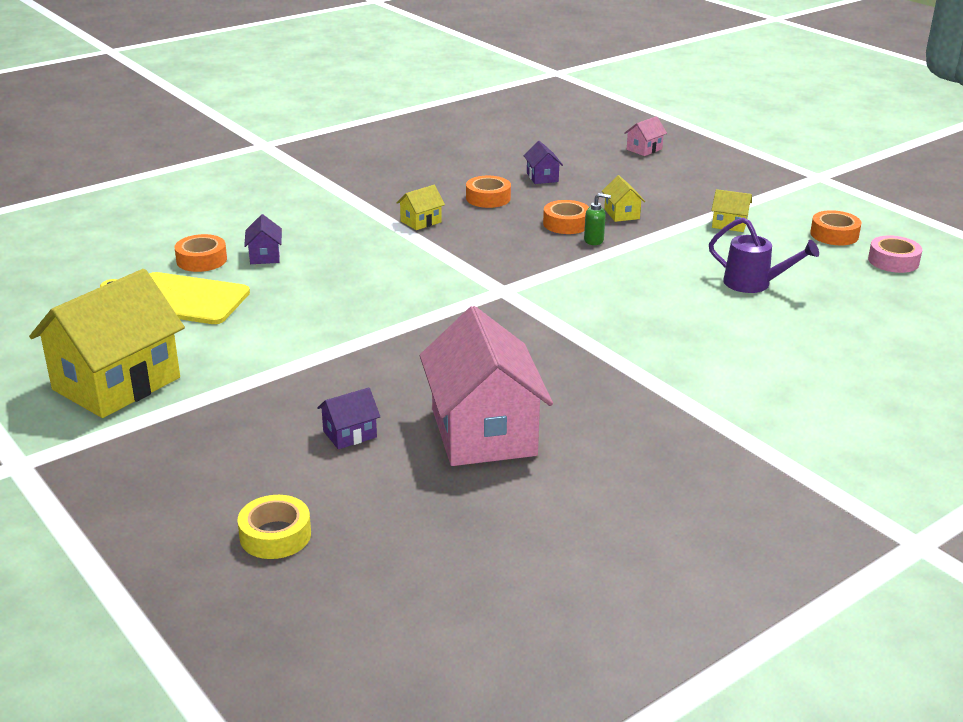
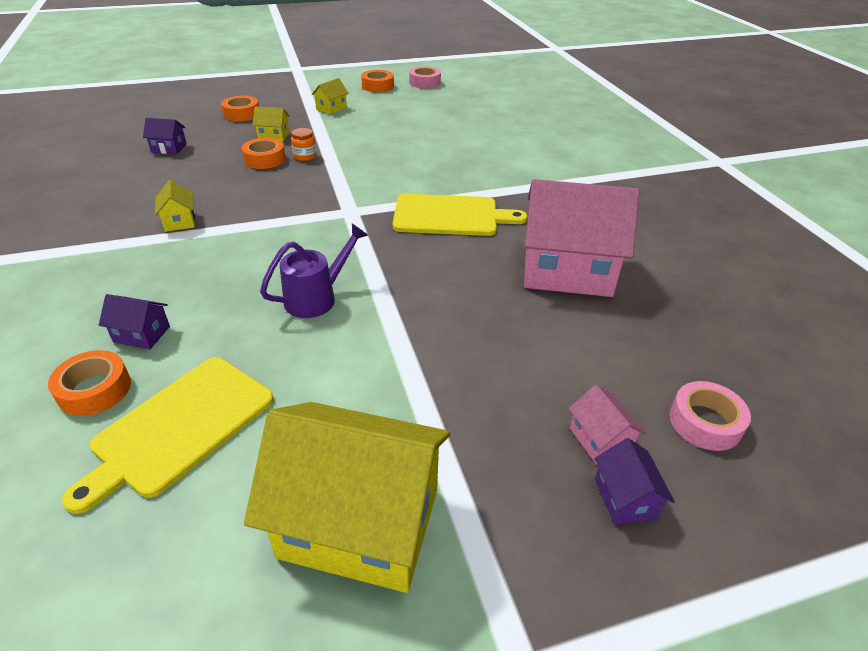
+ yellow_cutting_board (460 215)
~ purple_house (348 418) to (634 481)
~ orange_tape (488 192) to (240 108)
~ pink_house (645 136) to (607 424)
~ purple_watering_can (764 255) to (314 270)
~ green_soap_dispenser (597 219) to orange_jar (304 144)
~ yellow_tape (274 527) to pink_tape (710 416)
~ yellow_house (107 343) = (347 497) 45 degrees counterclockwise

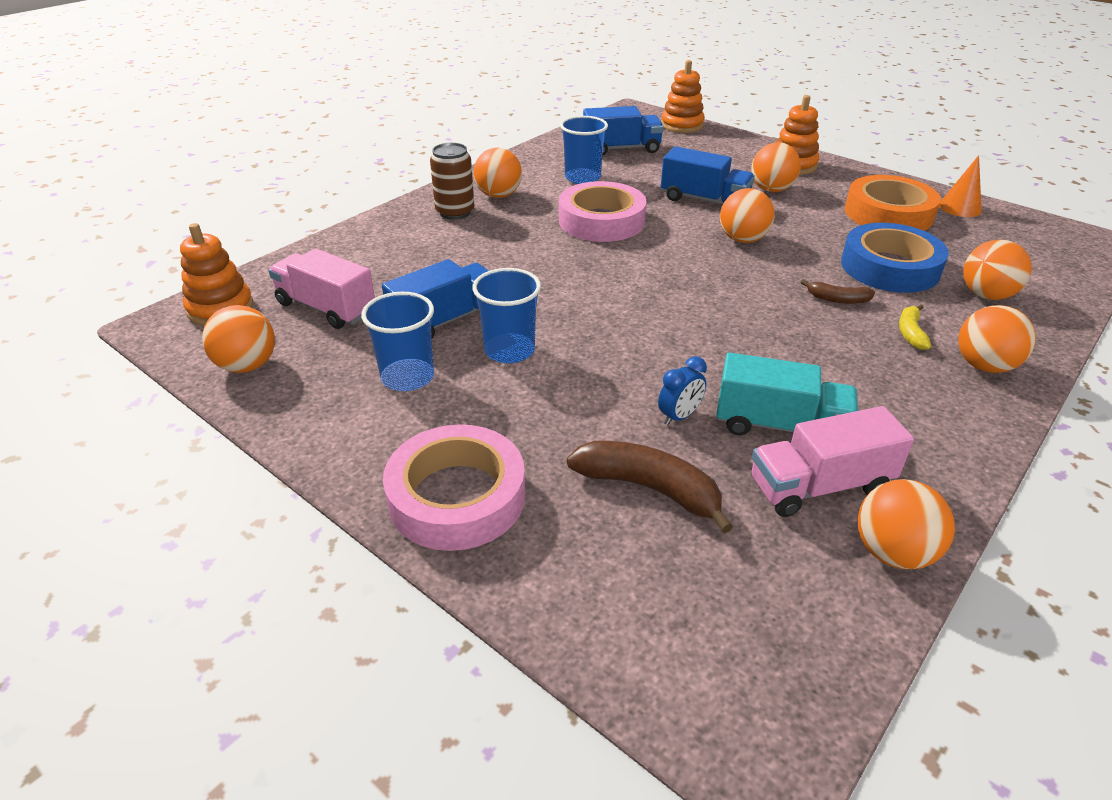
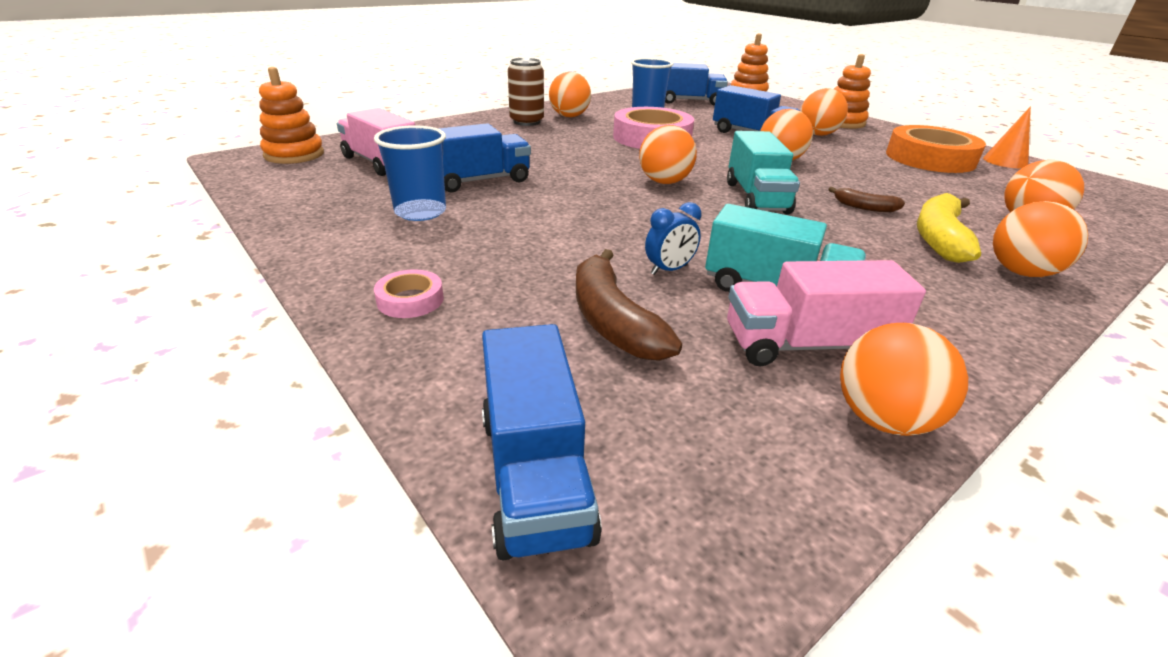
- blue_cup (506 315)
- blue_tape (895 258)
+ blue_truck (542 442)
+ turquoise_truck (763 172)
~ orange_ball (238 339) to (668 154)
~ brown_banana (650 487) = (629 305) 150 degrees counterclockwise
~ pink_tape (454 487) = (409 293) x0.45
~ yellow_banana (915 327) = (949 228) x1.82

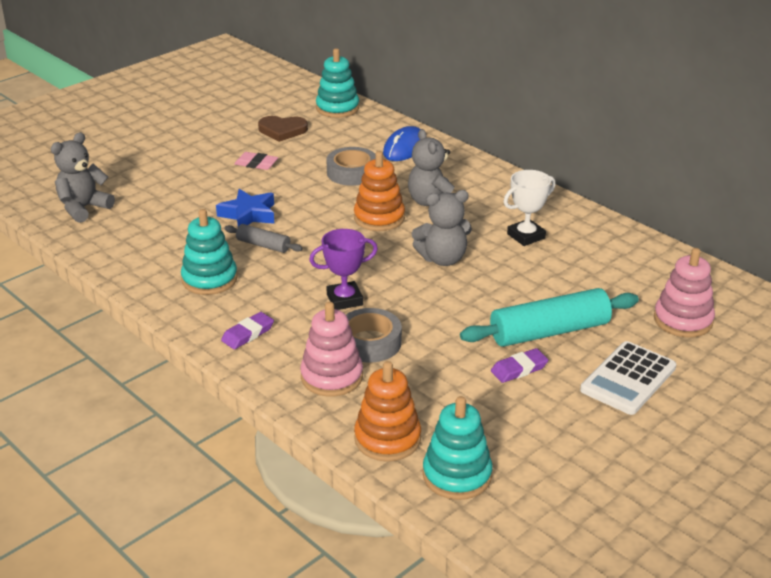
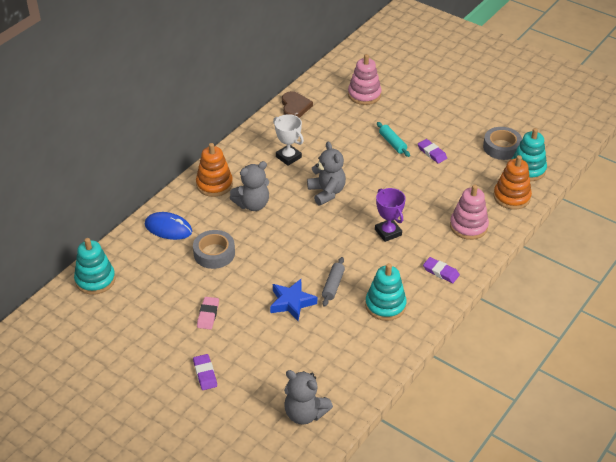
- white_calculator (628 378)
+ purple_eraser (205 372)
~ brown_heart (283 129) to (297 104)
~ grey_tape (374 335) to (502 143)
~ orange_stacking_toy (379 191) to (214 170)
~ turquoise_rolling_pin (549 317) = (393 139) x0.52

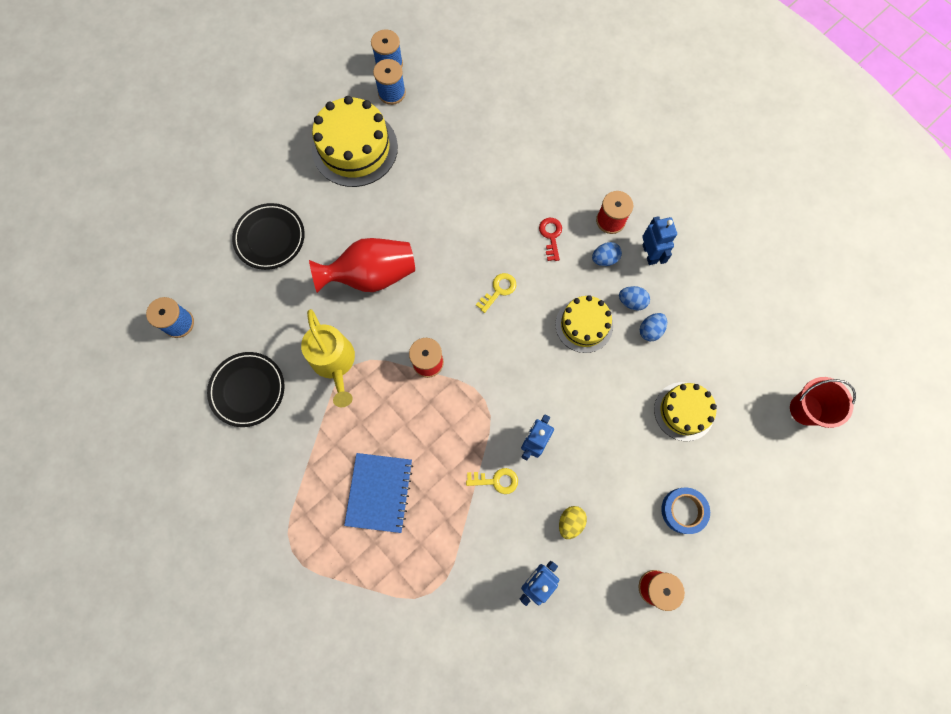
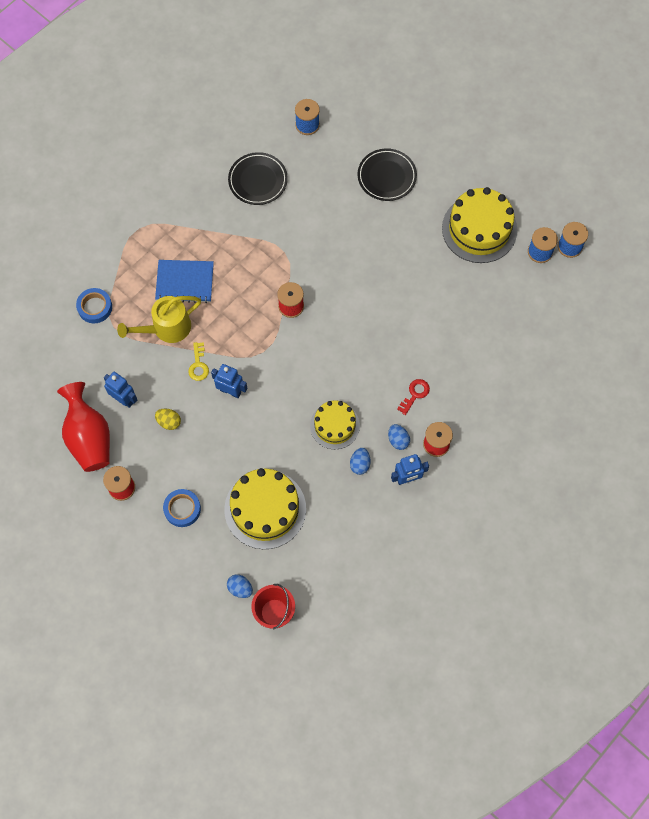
- yellow_key (496 293)
+ blue_tape (94 305)
~ yellow_watering_can (328 358) to (159 319)
~ red_vase (362 265) to (83 427)
~ blue_egg (653 327) to (240 586)
~ red_key (550 239) = (413 397) 45 degrees counterclockwise
~ yellow_cake (685 411) = (265 508) x1.61

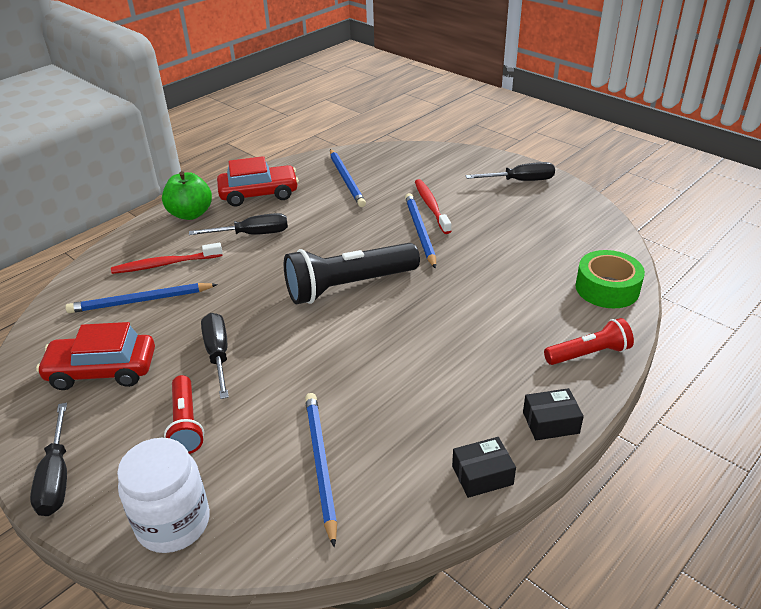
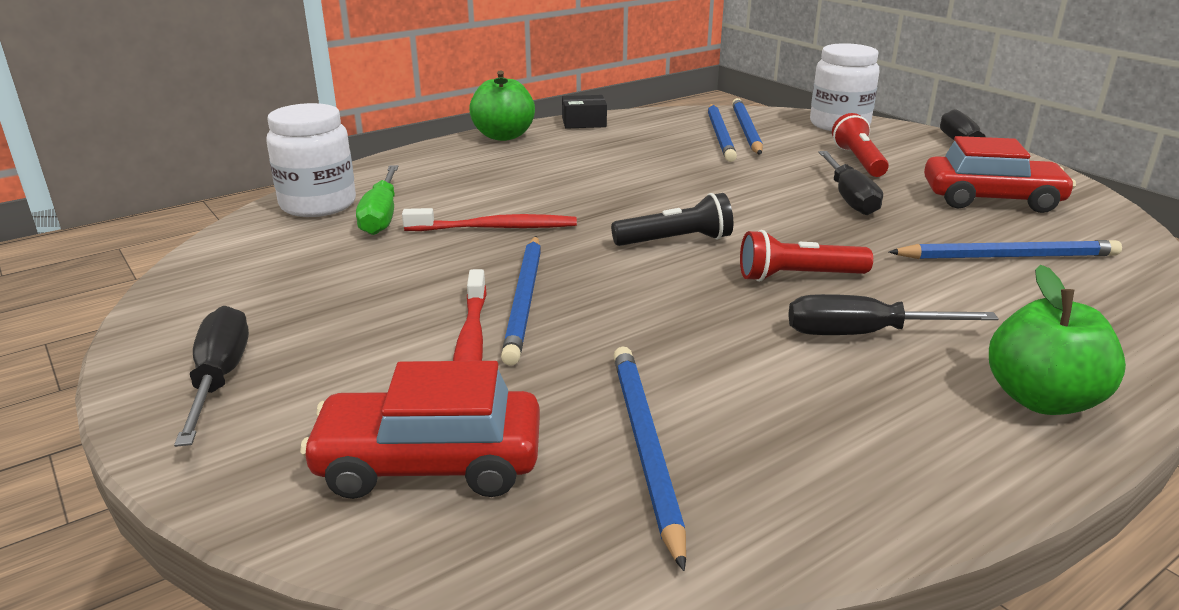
+ green_screwdriver (377 200)
+ blue_pencil (747 126)
~ red_toothbrush (167 258) to (489 219)
~ red_car (258 181) to (420 430)
~ red_flashlight (589 341) to (806 256)
~ black_box (553 414) to green_apple (502 105)
~ green_tape (610 279) to white_jar (311 160)
~ black_screwdriver (510 171) = (211 376) 75 degrees clockwise
~ black_flashlight (352 273) = (672 219) x0.57

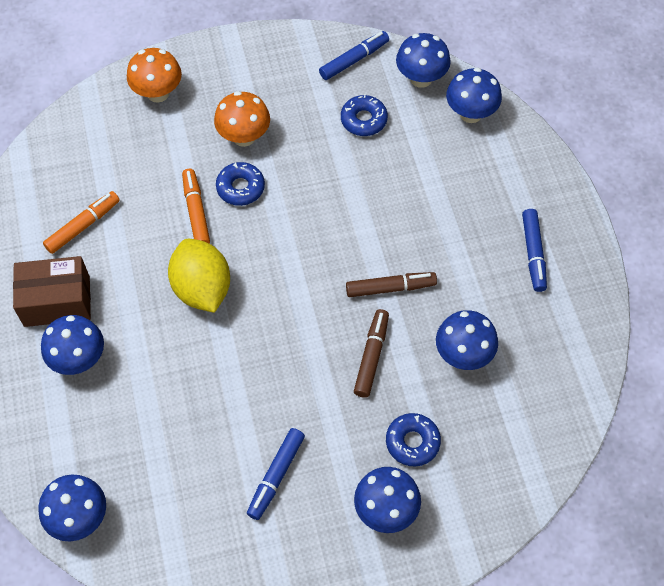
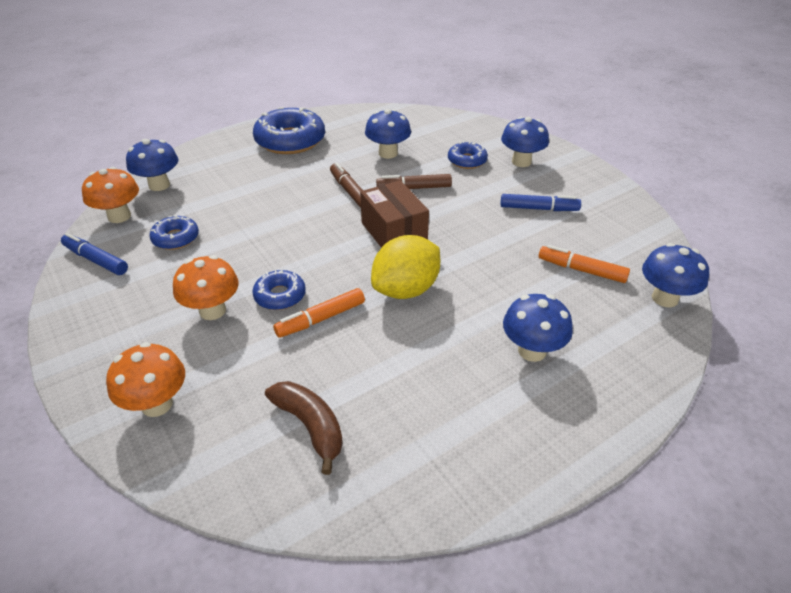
+ brown_banana (304 428)
~ brown_box (52 291) to (394 214)
~ orange_marker (81 222) to (584 264)
~ blue_marker (534 250) to blue_donut (289 130)
~ blue_mushroom (423 60) to orange_mushroom (110 195)

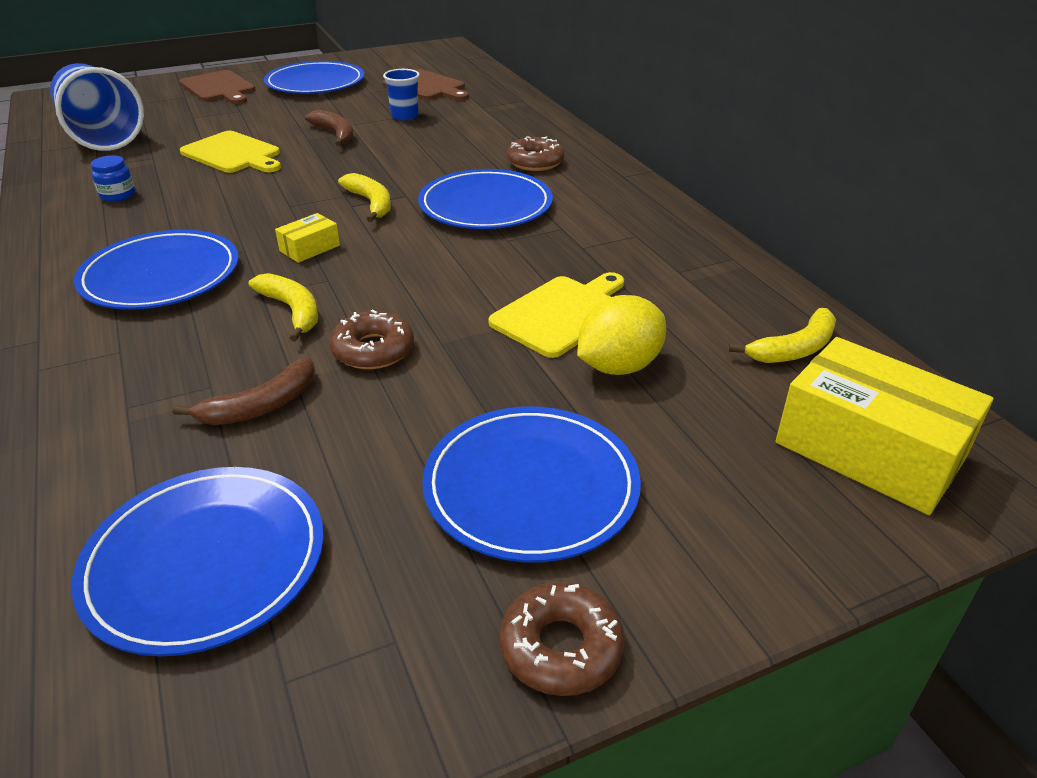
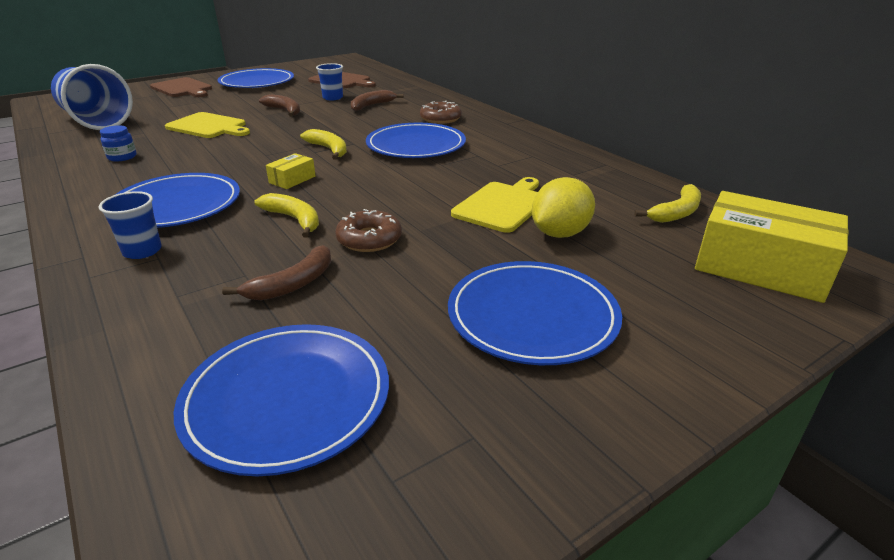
- brown_donut (562 639)
+ blue_cup (130 225)
+ brown_banana (377 100)

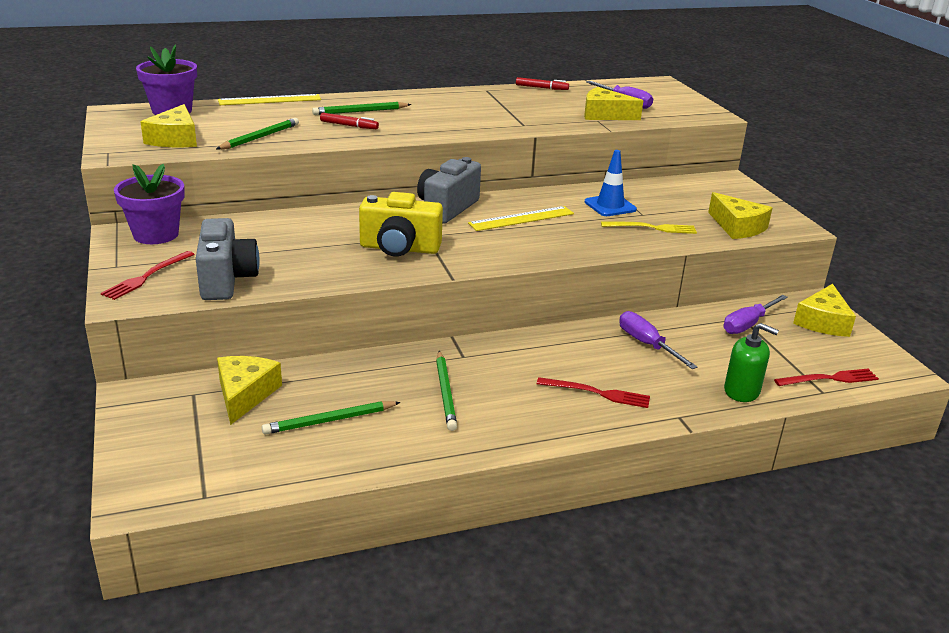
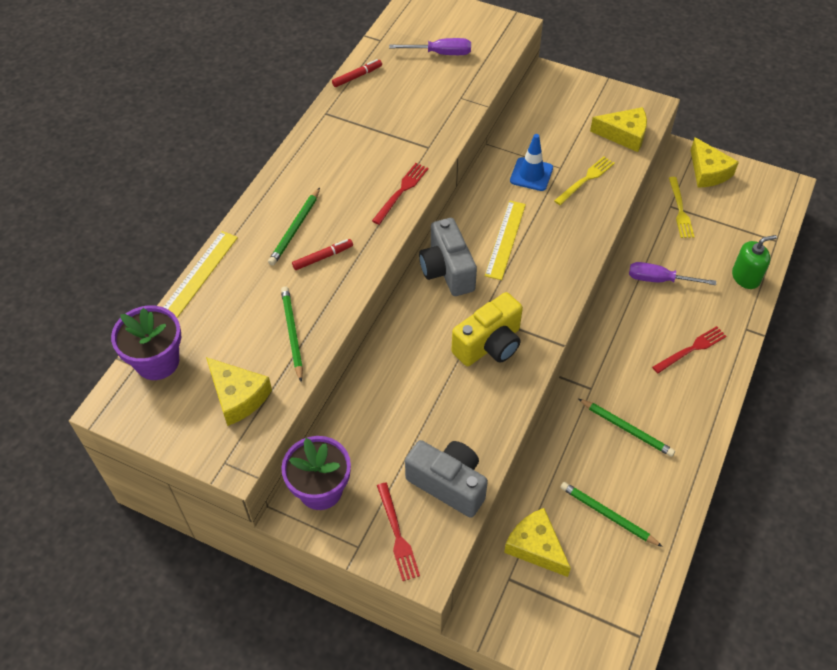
- yellow_cheese (613 103)
~ red_fork (826 377) to (400 194)
~ purple_screwdriver (755 314) to yellow_fork (681 207)
~ green_pencil (331 418) = (611 514) 105 degrees clockwise

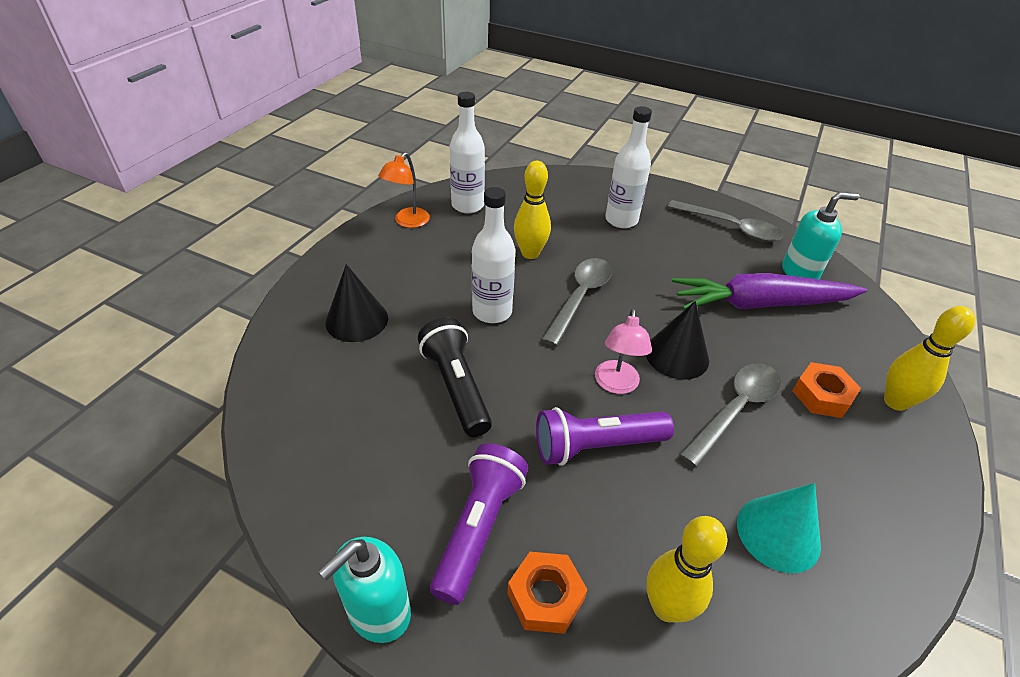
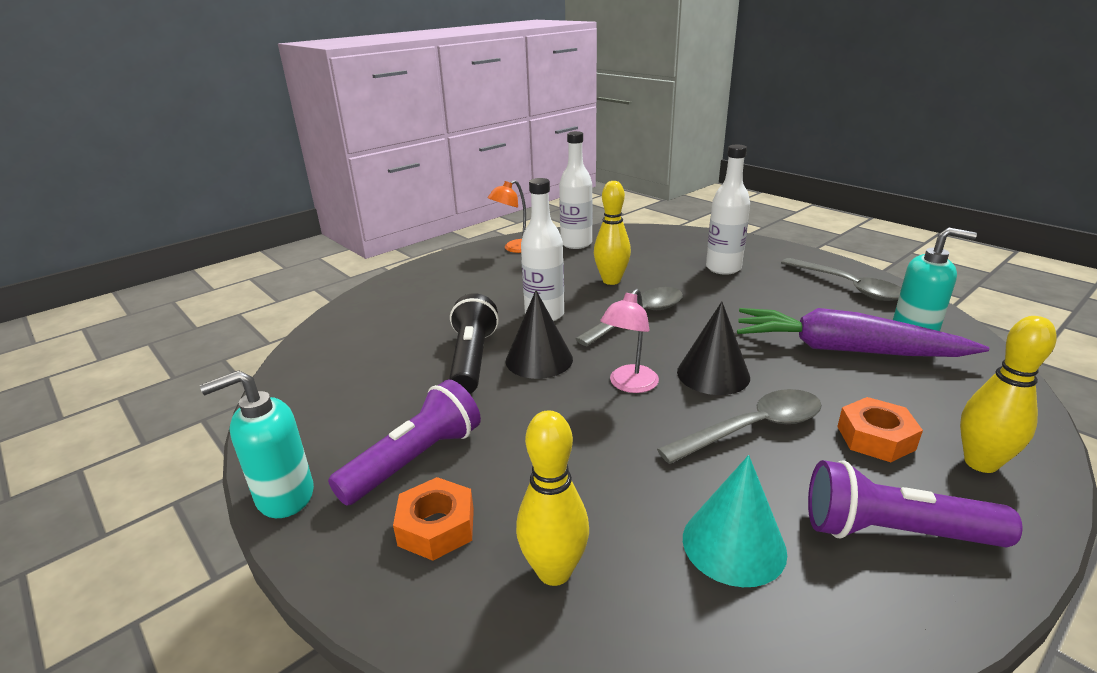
~ black_cone (356 303) to (539 334)
~ purple_flashlight (605 436) to (915 504)

